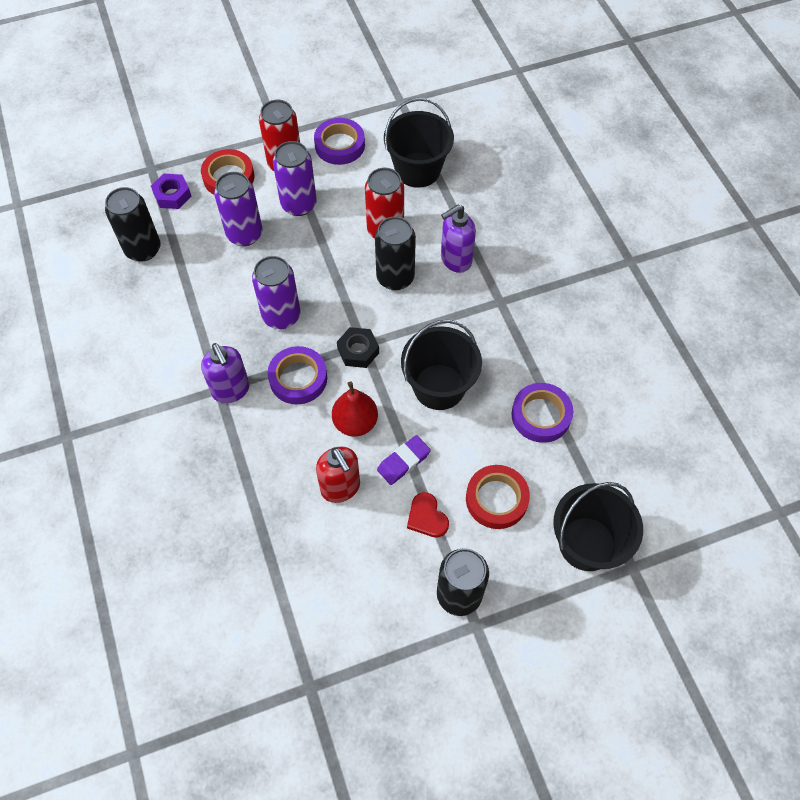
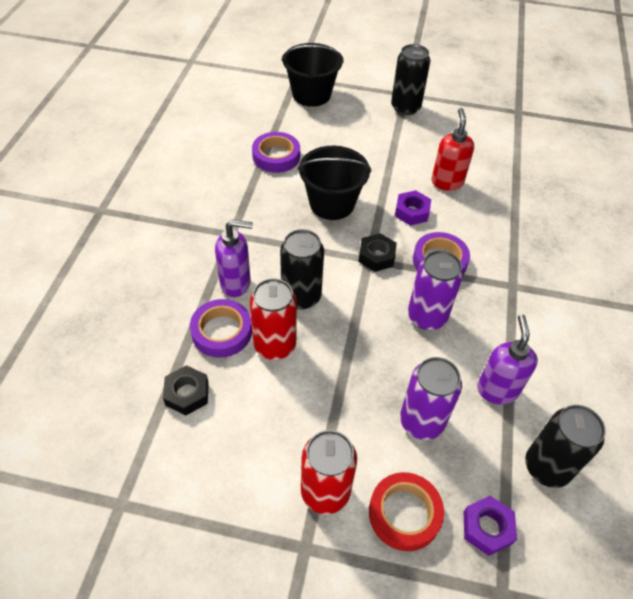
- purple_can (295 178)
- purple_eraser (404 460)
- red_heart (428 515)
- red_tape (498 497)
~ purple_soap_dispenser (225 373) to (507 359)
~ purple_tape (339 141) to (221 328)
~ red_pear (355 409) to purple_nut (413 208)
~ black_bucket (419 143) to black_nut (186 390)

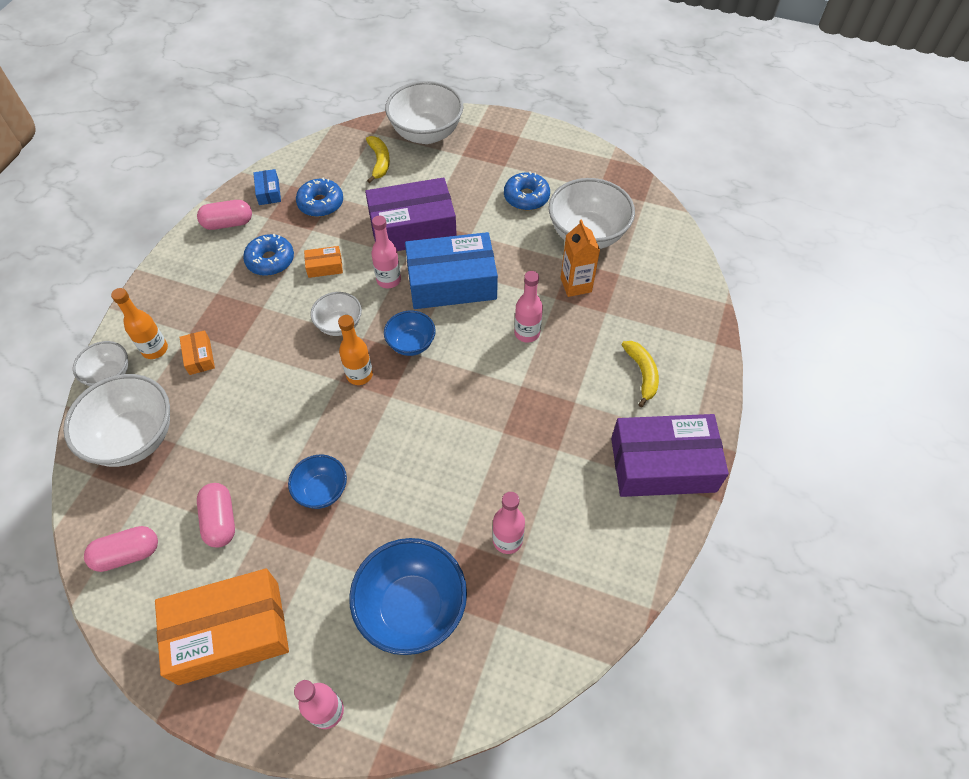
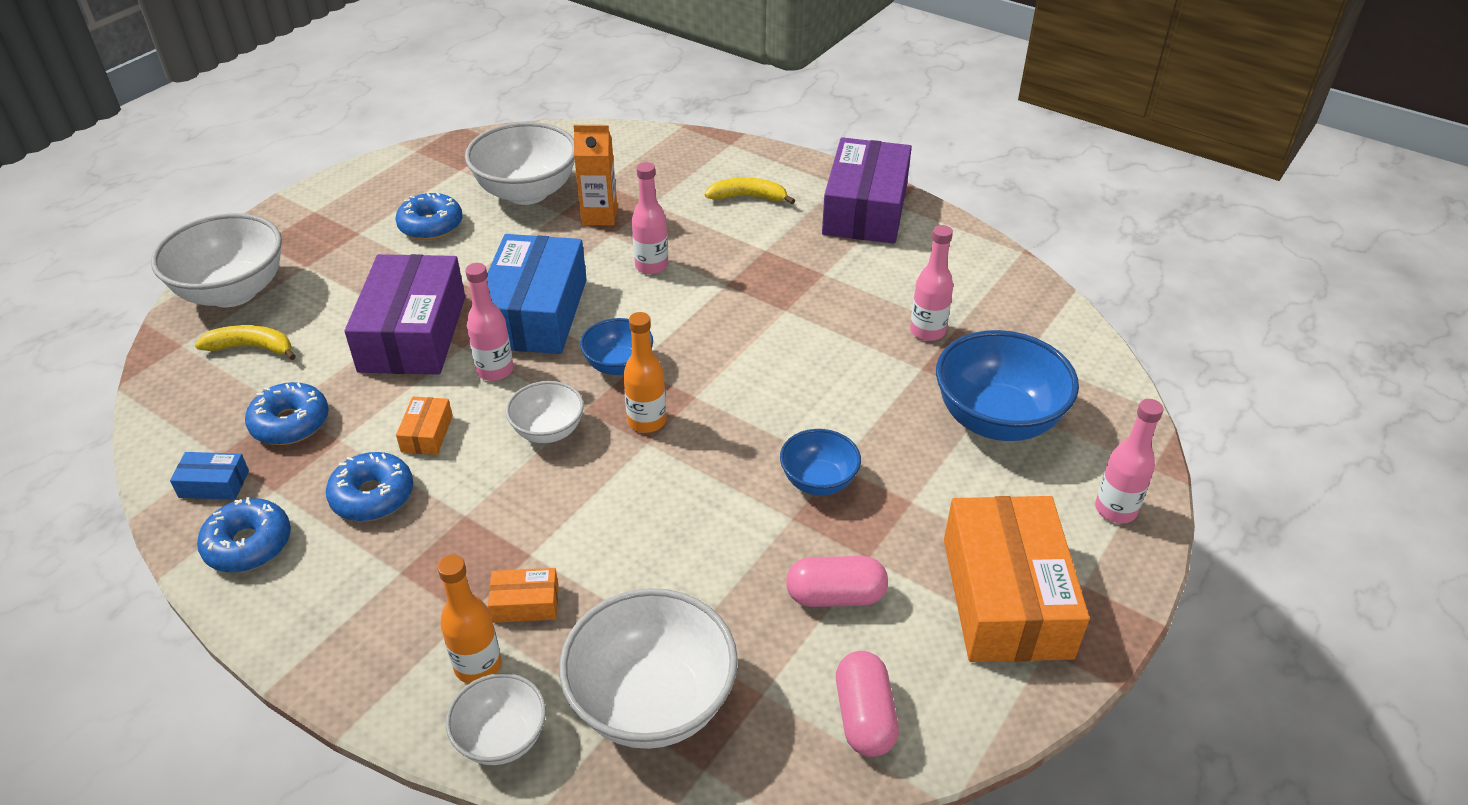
~ pink_capsule (224 215) to blue_donut (244 535)

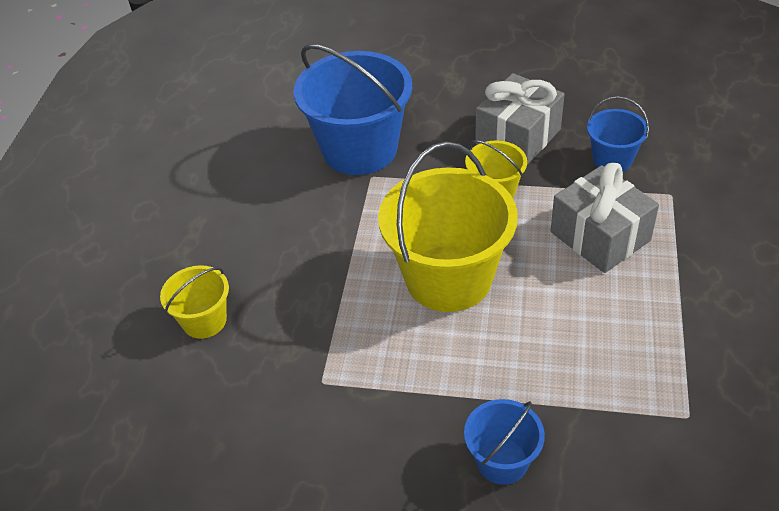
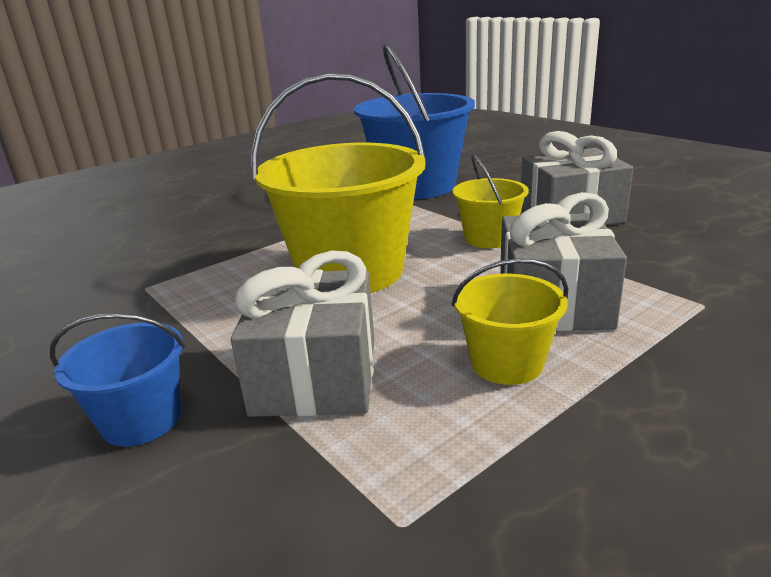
- blue_bucket (618 134)
+ grey_gift (302 333)
~ yellow_bucket (194 302) to (510 321)

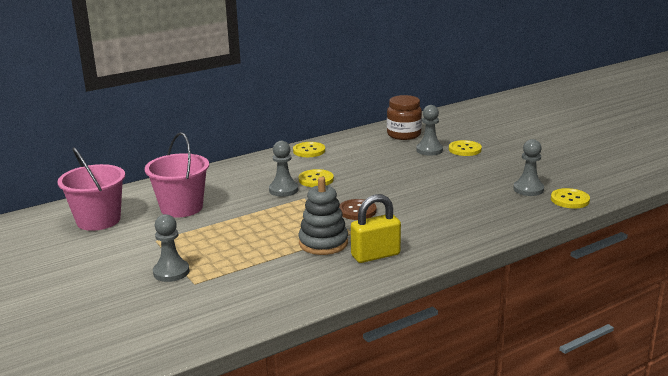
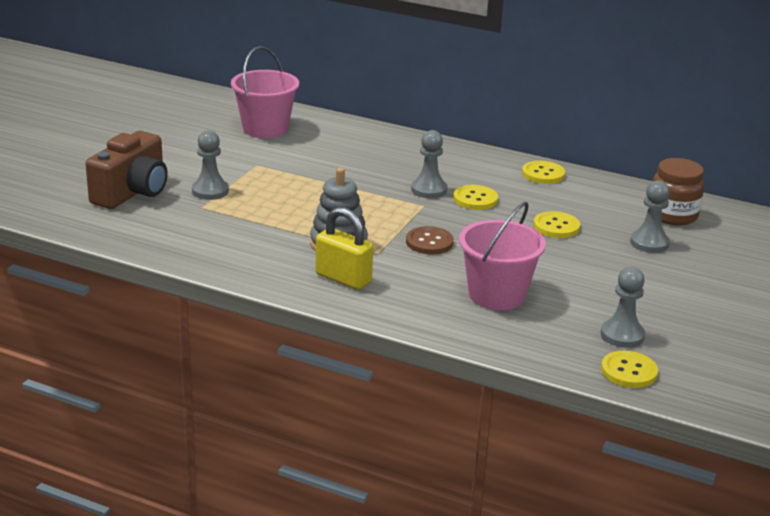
+ brown_camera (126 170)
~ pink_bucket (177 174) to (502 256)
~ yellow_button (465 148) to (557 224)

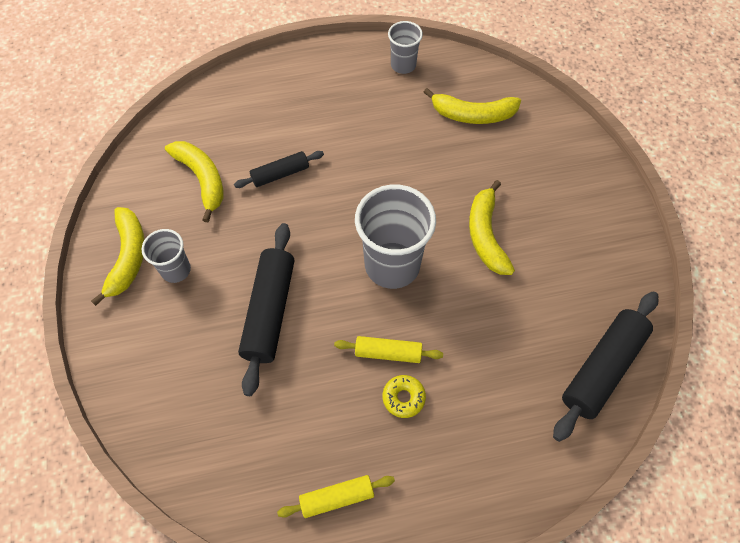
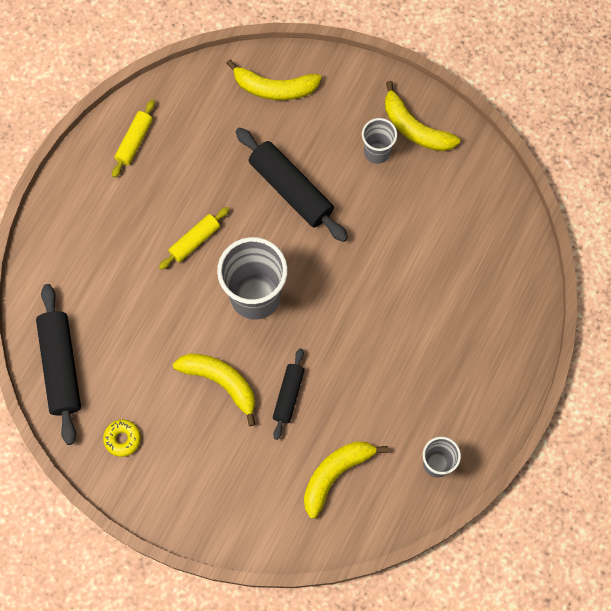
~ yellow_banana (194 181) to (274 79)
~ black_rolling_pin (279 169) to (289 394)
~ yellow_donut (404 396) to (122 438)

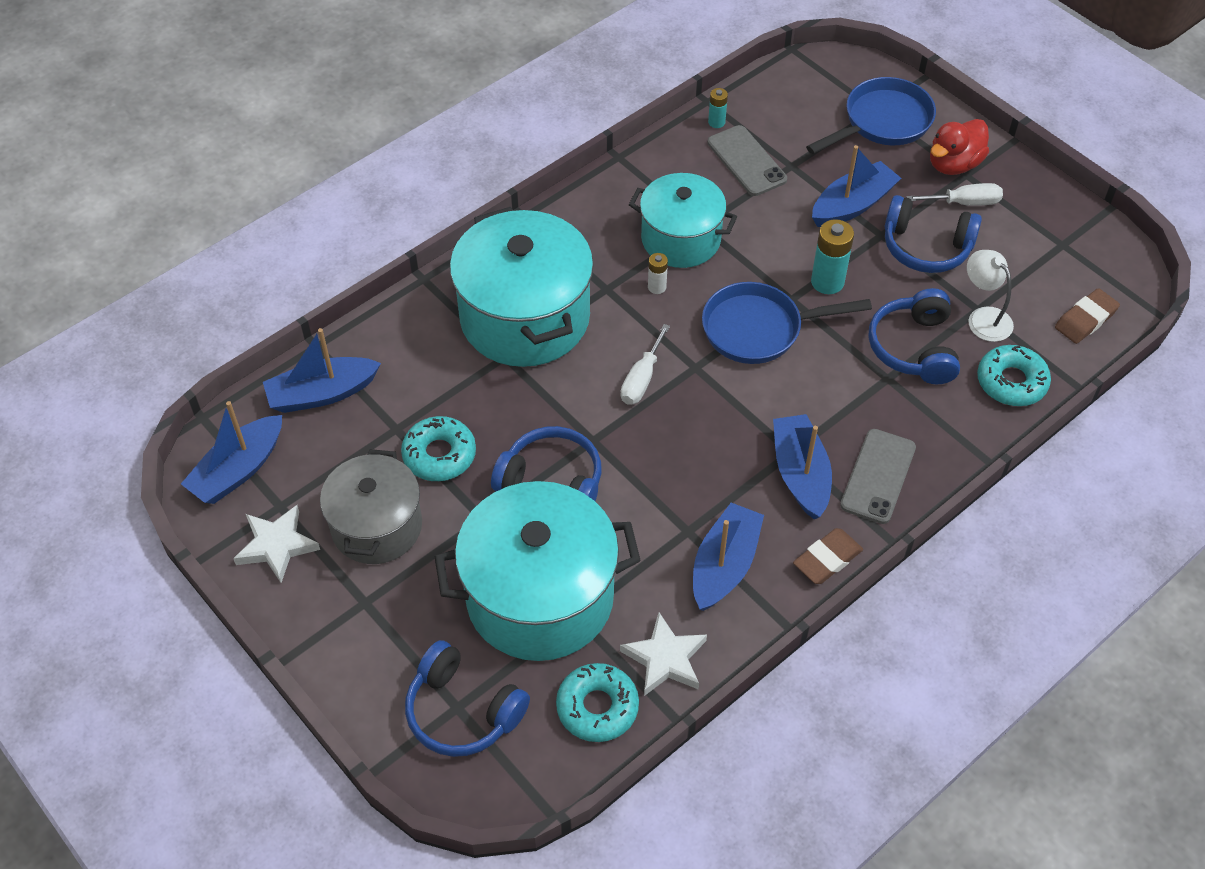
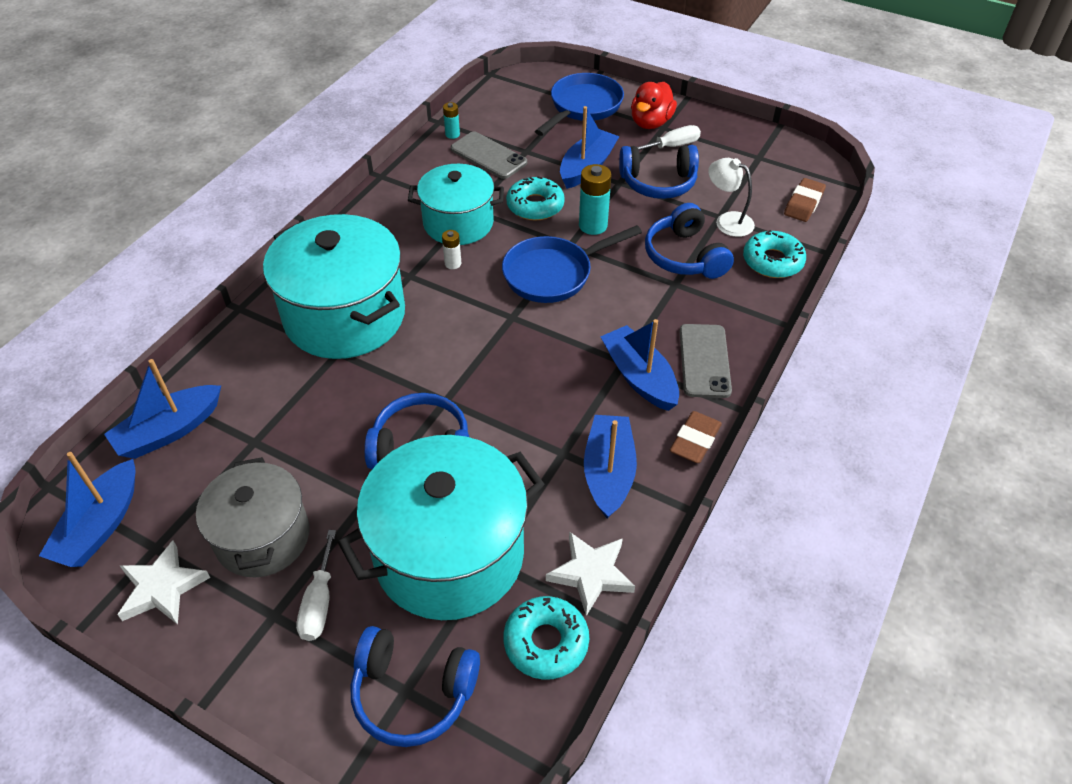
~ turquoise_donut (438 448) to (535 198)
~ white_screwdriver (645 364) to (316 585)

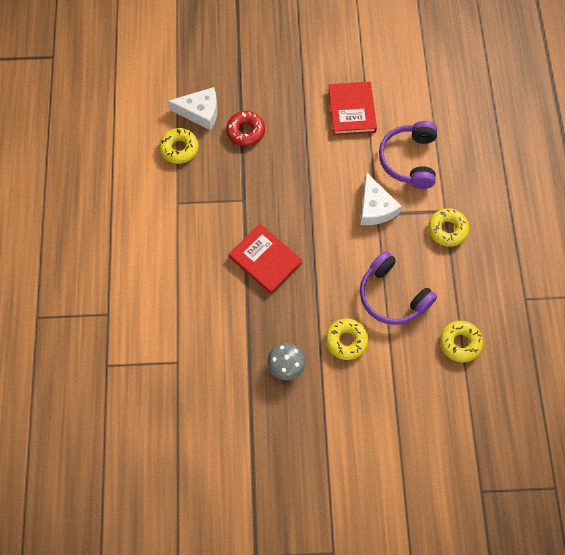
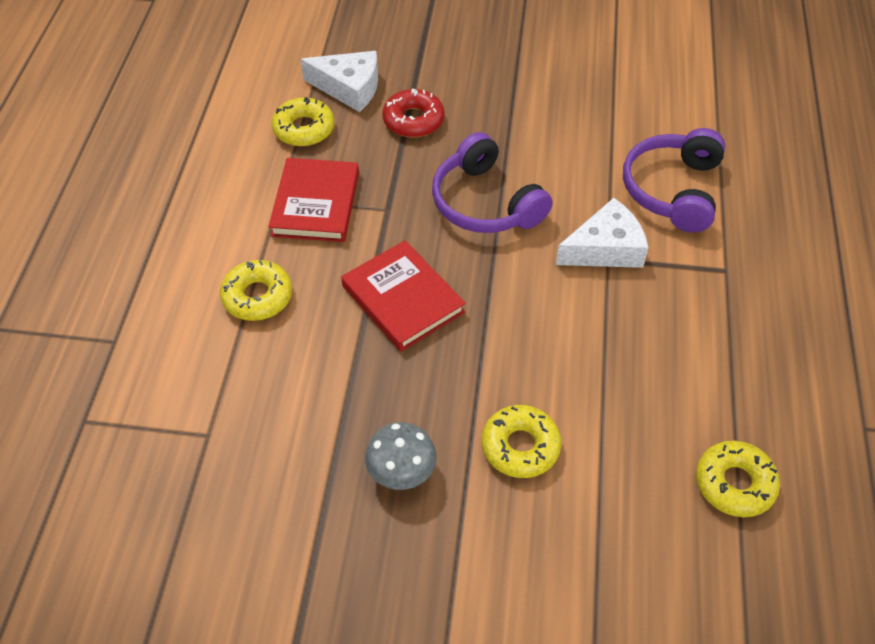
~ red_book (352 109) to (313 200)
~ purple_headphones (398 288) to (492 182)
~ yellow_donut (448 227) to (256 290)
~ white_cheese (381 198) = (602 233) 105 degrees counterclockwise

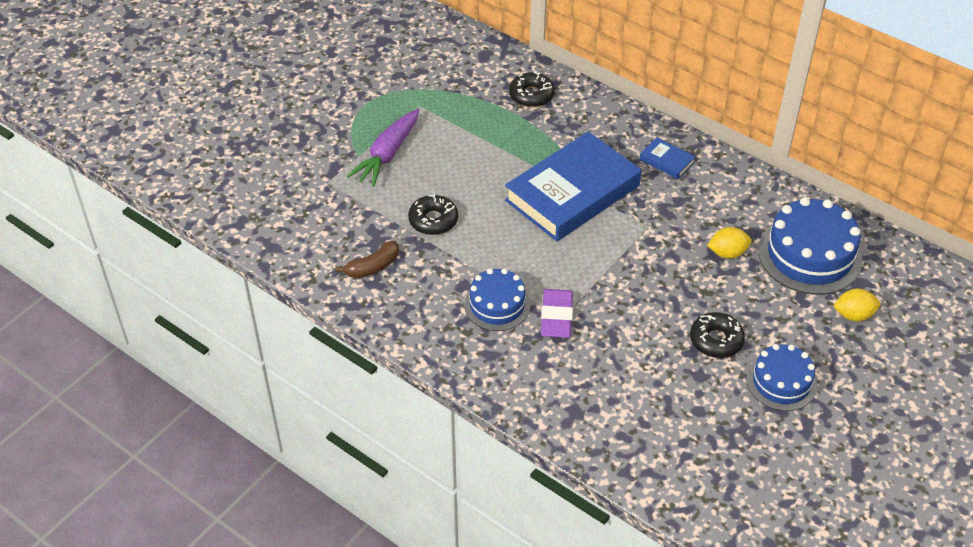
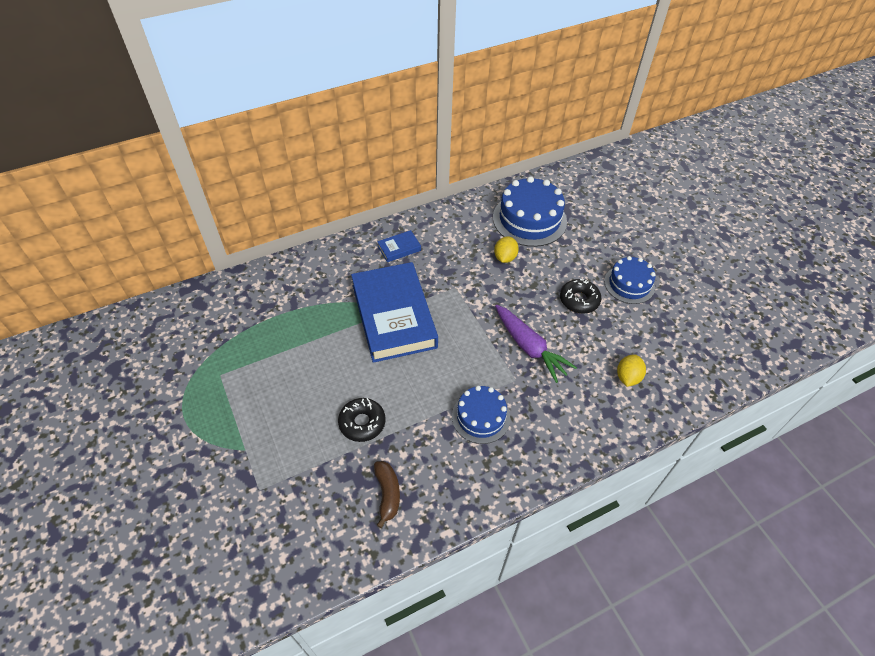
- black_donut (532 89)
- purple_eraser (557 313)
~ purple_carrot (383 148) to (536 344)
~ yellow_lemon (856 304) to (631 370)

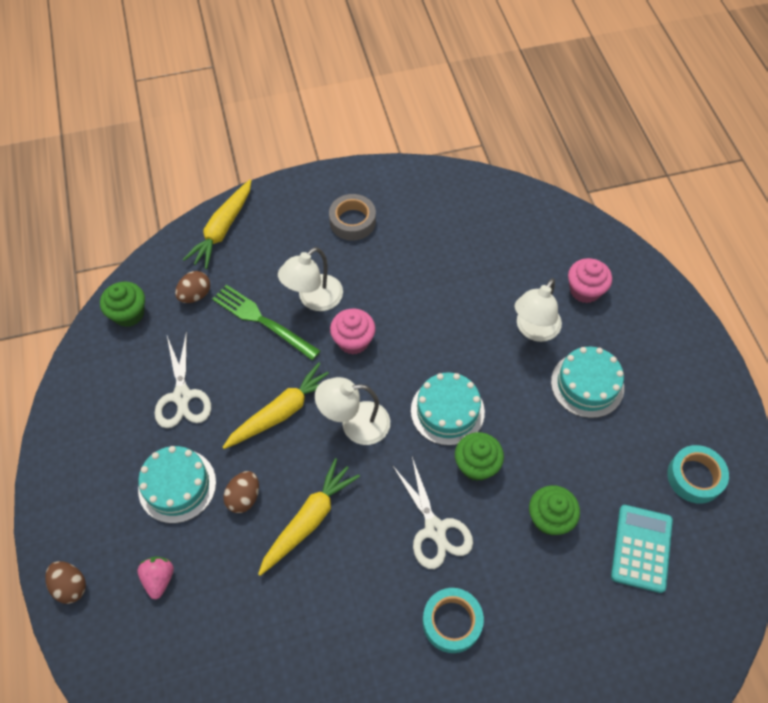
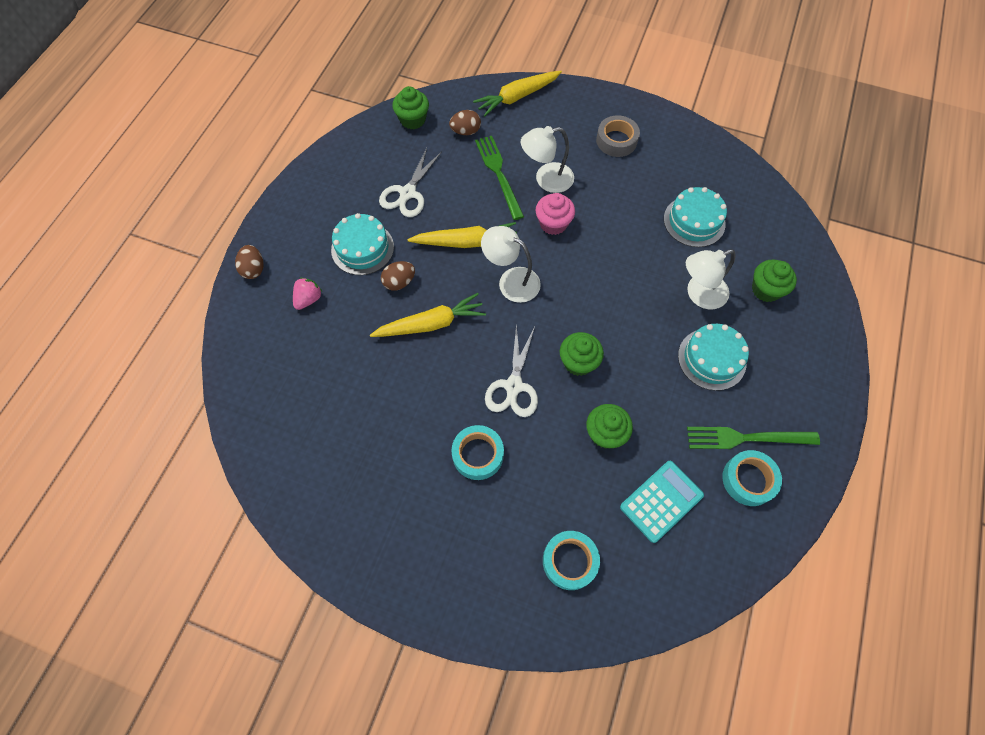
+ turquoise_tape (571 560)
+ green_fork (753 438)
~ turquoise_cake (448 409) to (695 217)
~ pink_cupcake (590 280) to green_cupcake (774 281)

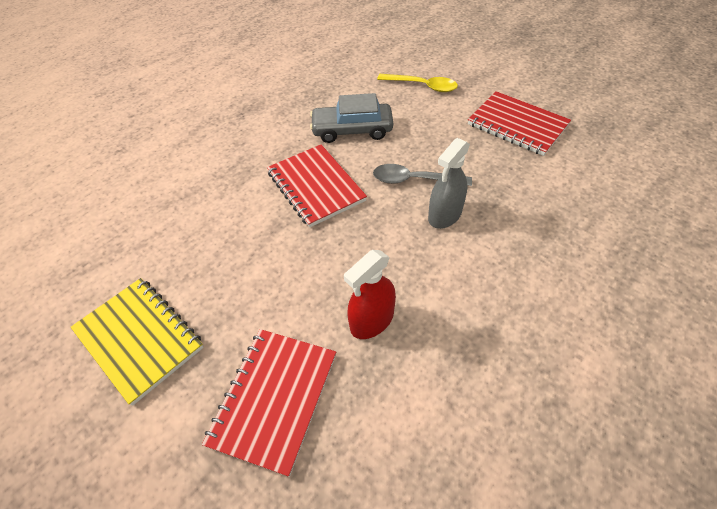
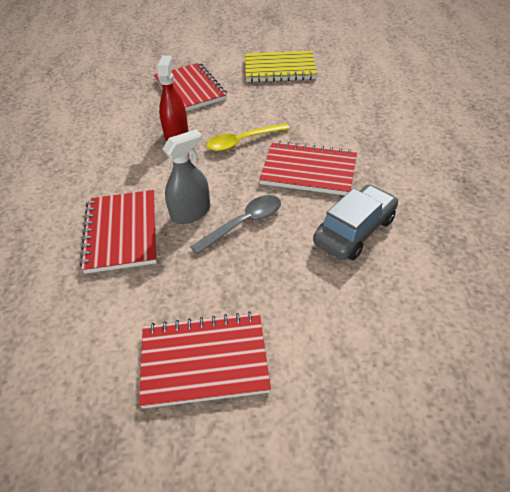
+ red_notebook (118 232)
~ yellow_spoon (417 83) to (248 137)
~ grey_spray_bottle (449 183) = (186 176) 60 degrees clockwise

